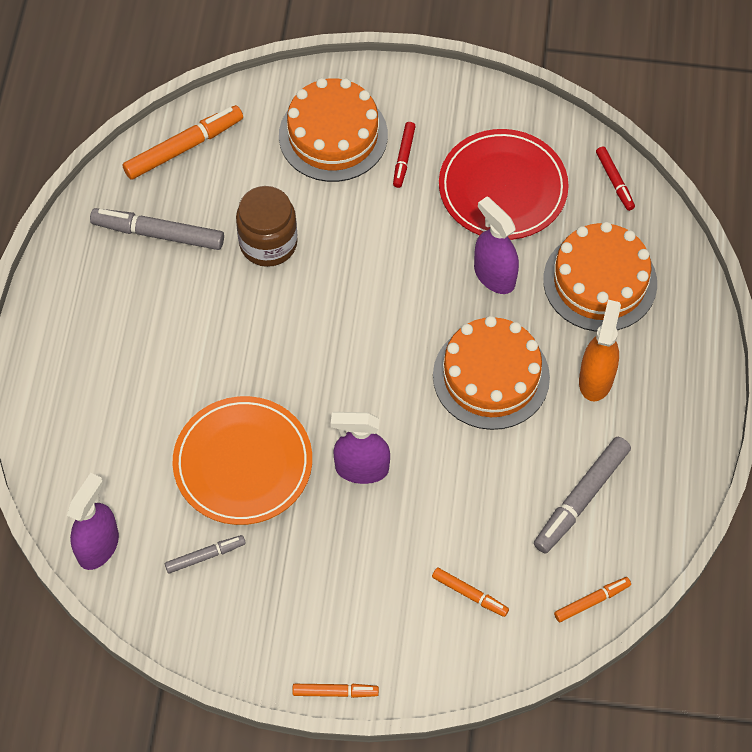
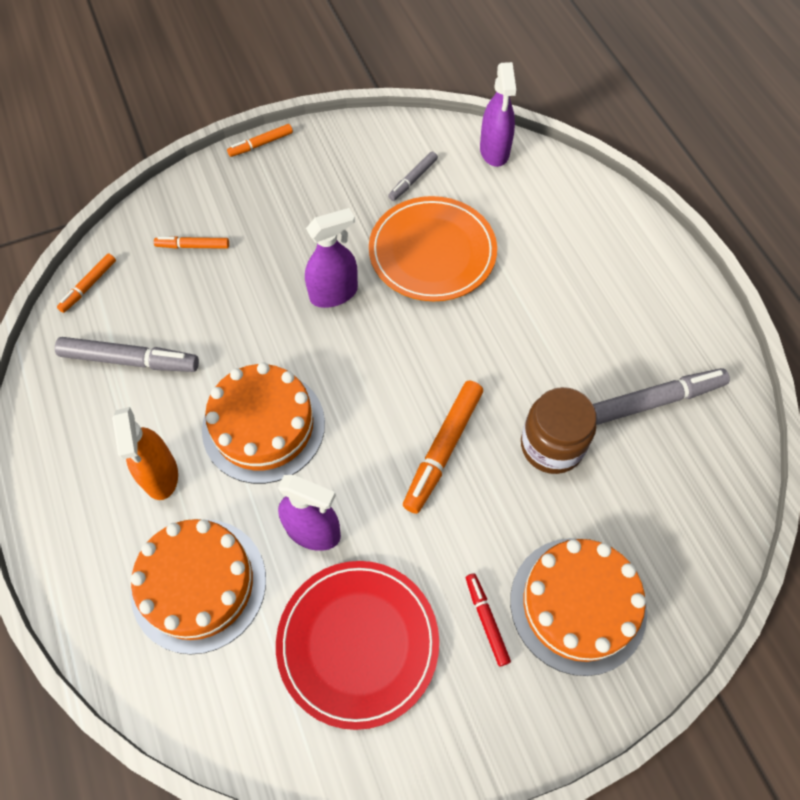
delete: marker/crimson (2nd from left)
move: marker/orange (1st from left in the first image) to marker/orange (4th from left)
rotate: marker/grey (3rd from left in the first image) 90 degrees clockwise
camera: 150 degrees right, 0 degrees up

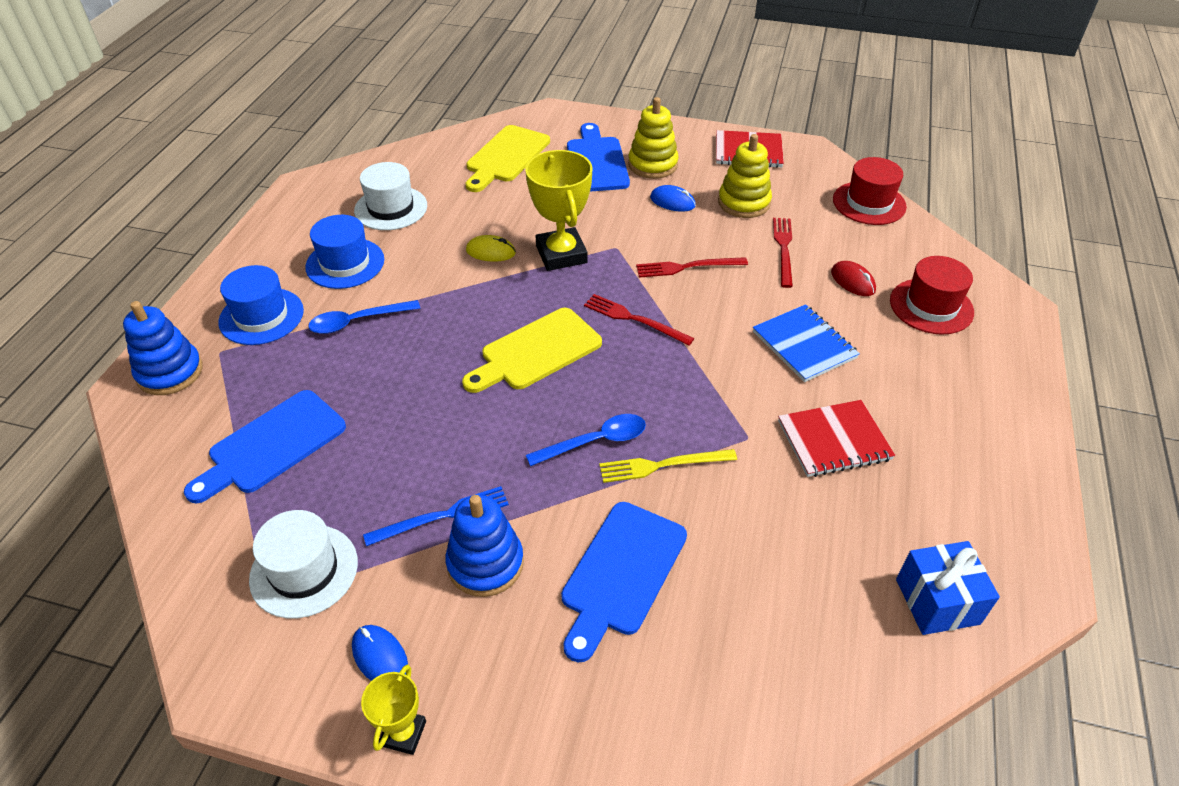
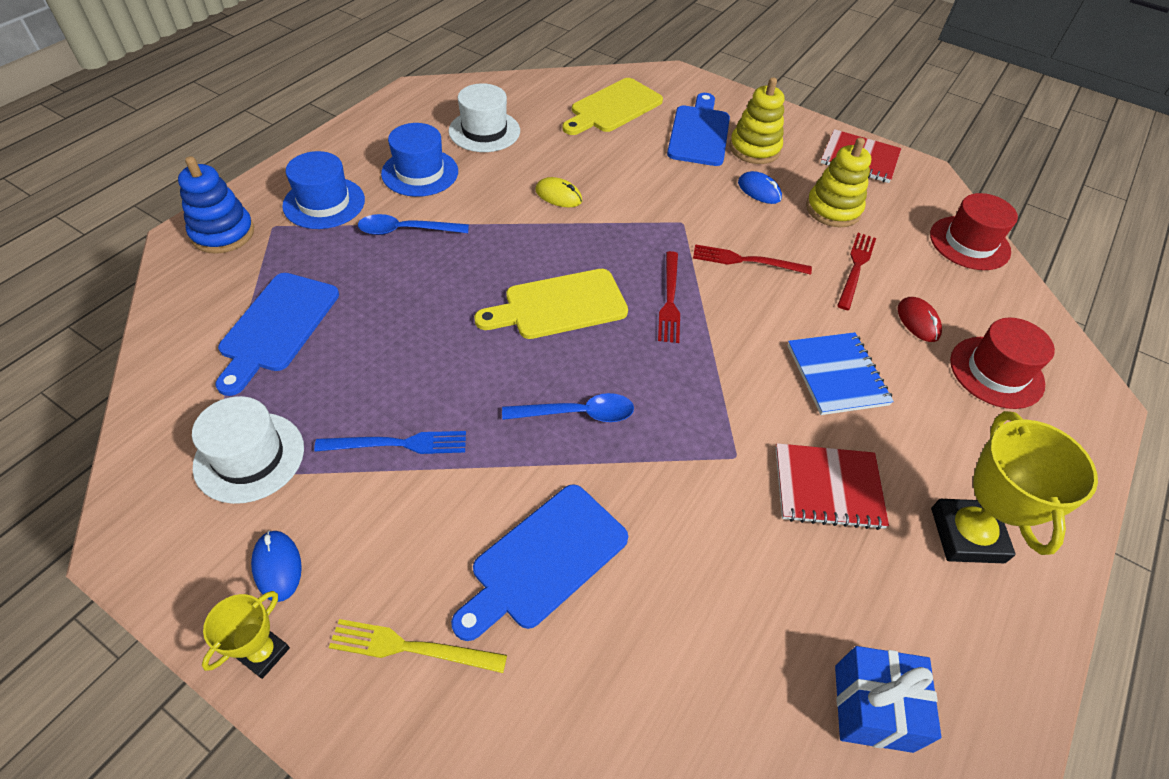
delete: stacking toy/cobalt (2nd from left)
move: award cup/bright yellow (2nd from left); table fork/bright yellow
rotate: cutting board/cobalt (1st from left) 45 degrees counterclockwise; table fork/crimson (1st from left) 135 degrees counterclockwise
camera: 15 degrees right, 5 degrees up

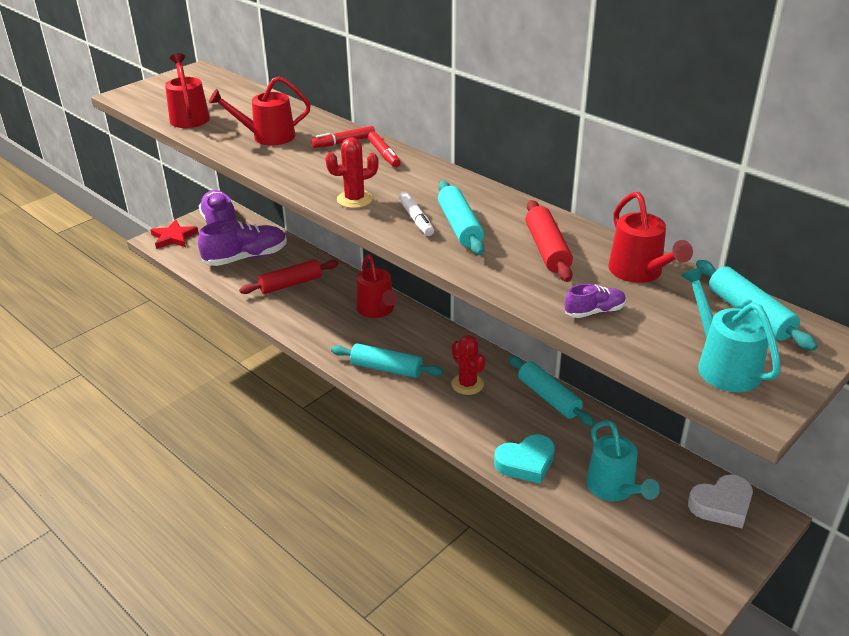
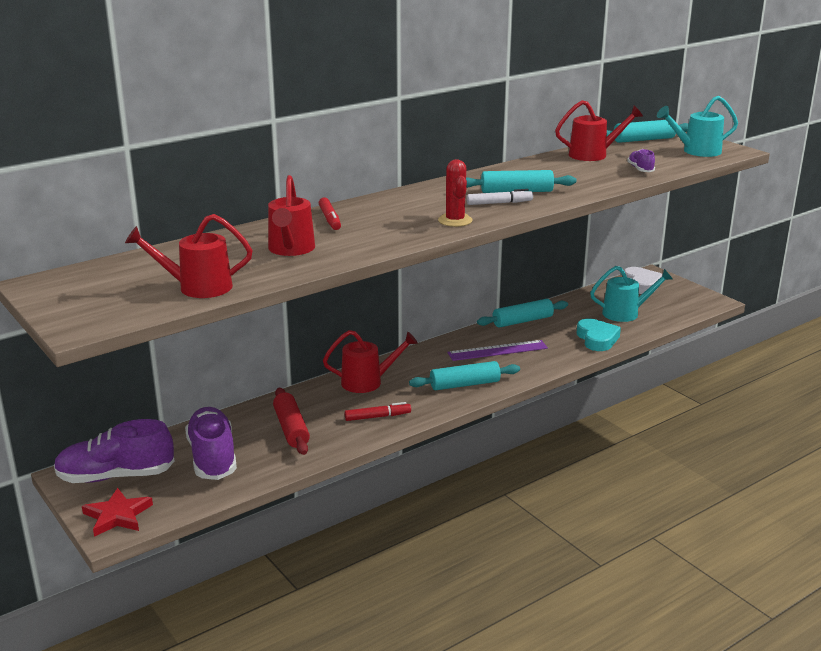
delete: dough roller/crimson (2nd from left)
move: marker/crimson (2nd from left)
replace: saguaro cactus/crimson (2nd from left) to measuring stick/violet
rotate: dough roller/aqua (1st from left) 45 degrees clockwise
camera: 80 degrees left, 10 degrees down

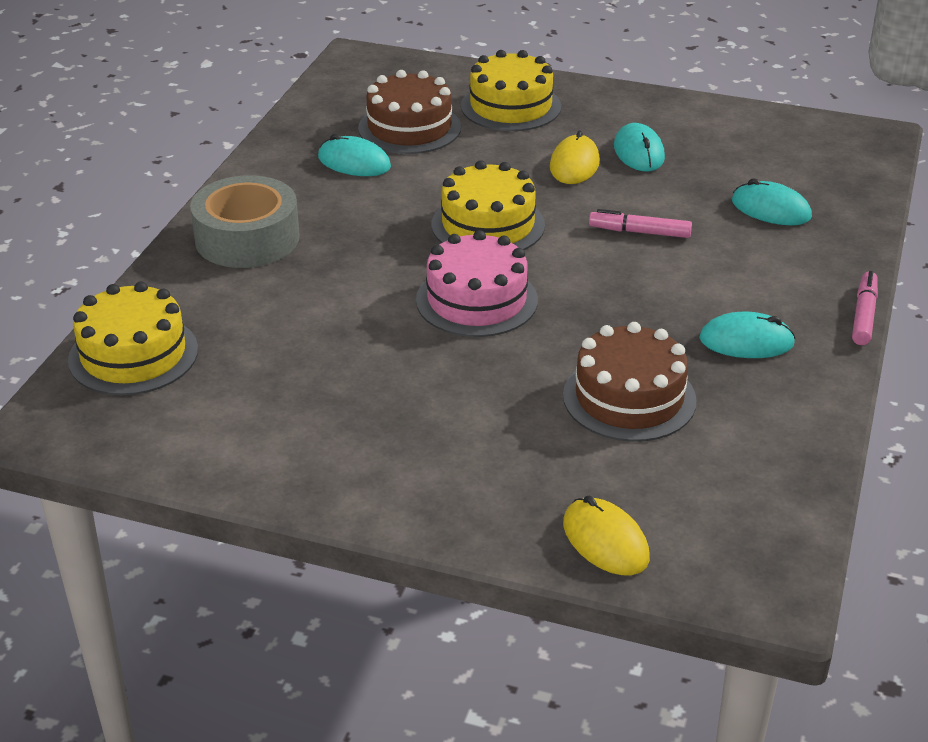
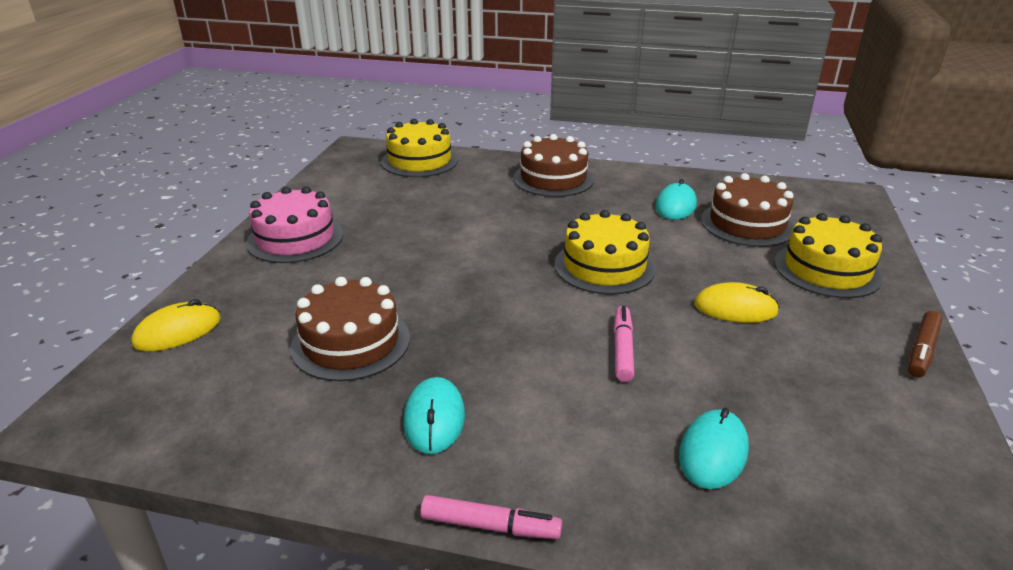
delete: computer mouse/aqua (2nd from left)
insert: marker/russet
move: layer cake/rose-pink
replace: sticky tape/grey to layer cake/russet (2nd from left)
camera: 85 degrees right, 5 degrees down

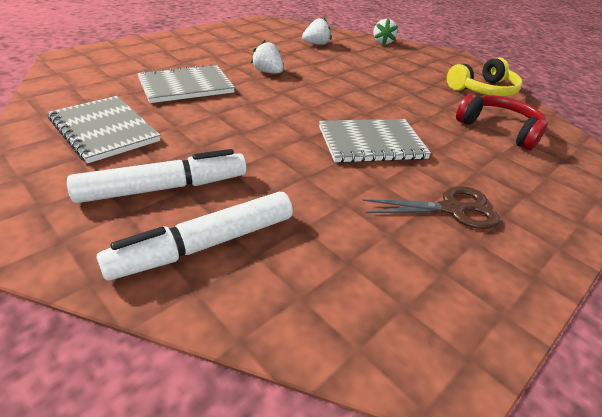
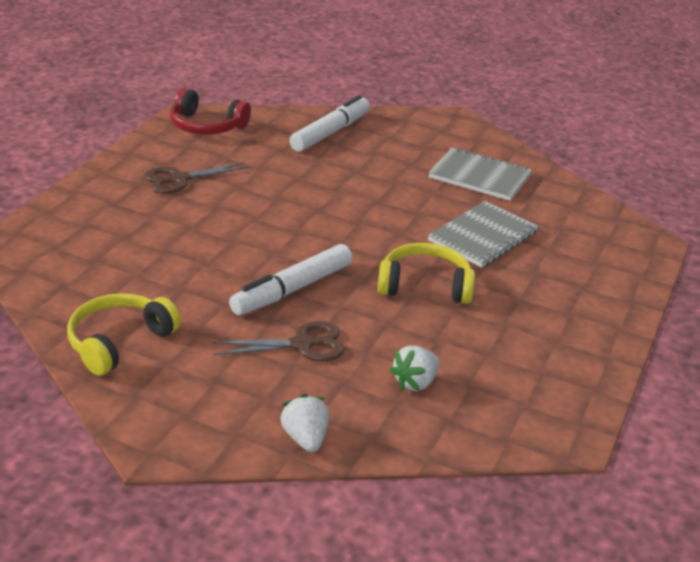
delete: notepad/grey (3rd from left)
insert: shears/russet (2nd from left)
move: marker/pure white (1st from left); over-ear headphones/crimson
replace: toy strawberry/pure white (1st from left) to over-ear headphones/bright yellow (2nd from left)
camera: 160 degrees right, 5 degrees down

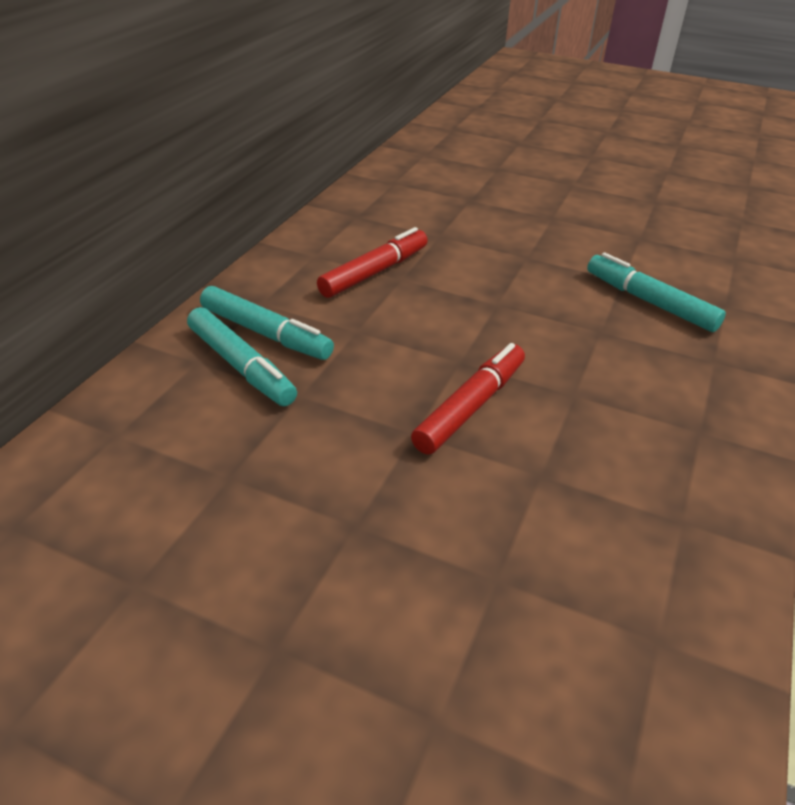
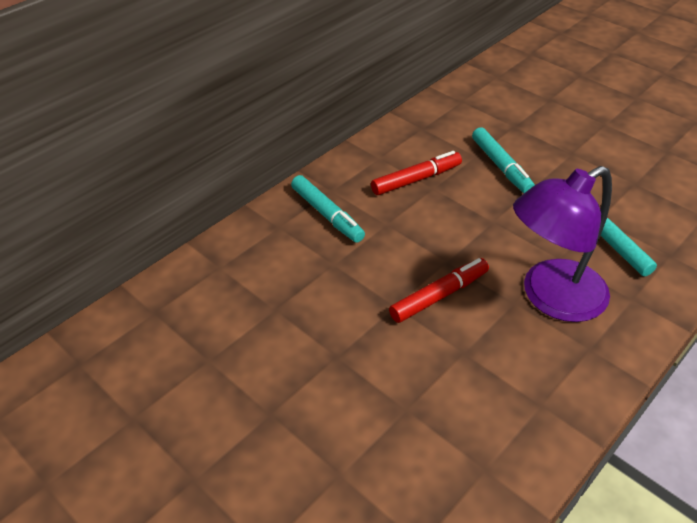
insert: desk lamp/violet
move: marker/aqua (1st from left in the first image) to marker/aqua (2nd from left)
camera: 20 degrees right, 5 degrees up

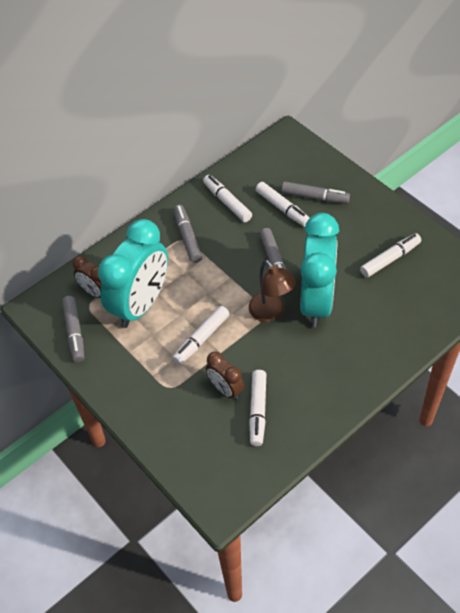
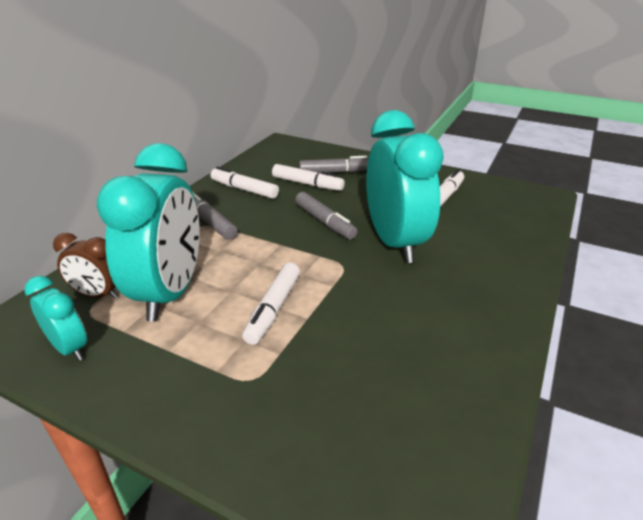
delete: clock/russet (2nd from left); desk lamp/russet; marker/pure white (3rd from left)
replace: marker/grey (1st from left) to clock/aqua (1st from left)
camera: 25 degrees left, 20 degrees down

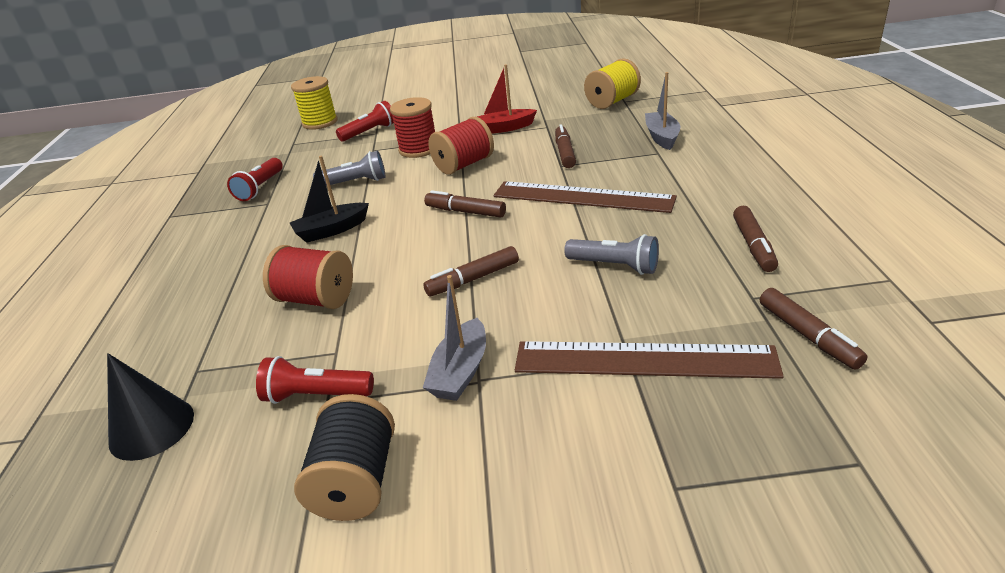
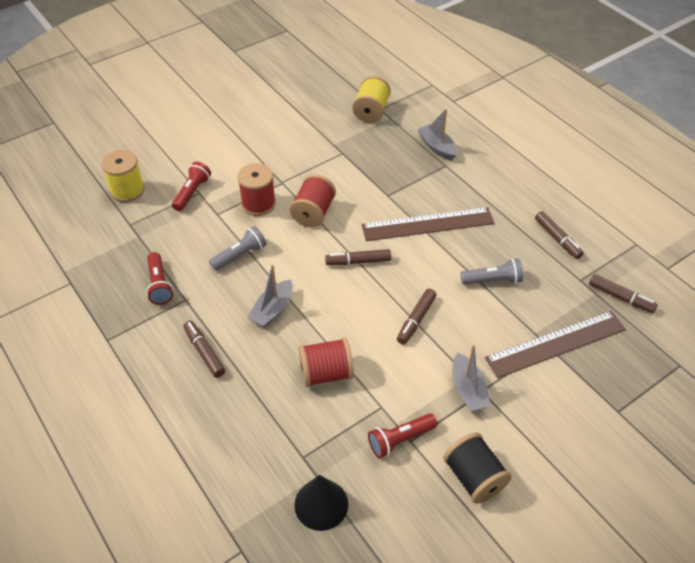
delete: sailboat/crimson
move: marker/russet (3rd from left in the first image) to marker/russet (1st from left)
recolor: sailboat/black to sailboat/grey (1st from left)
camera: 35 degrees left, 15 degrees up

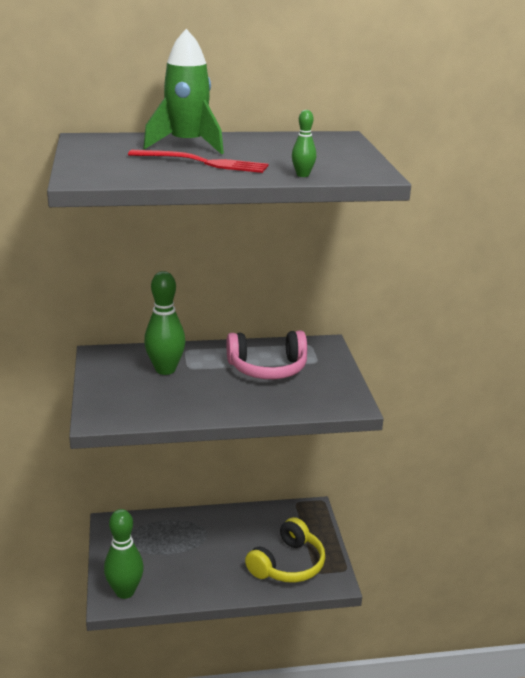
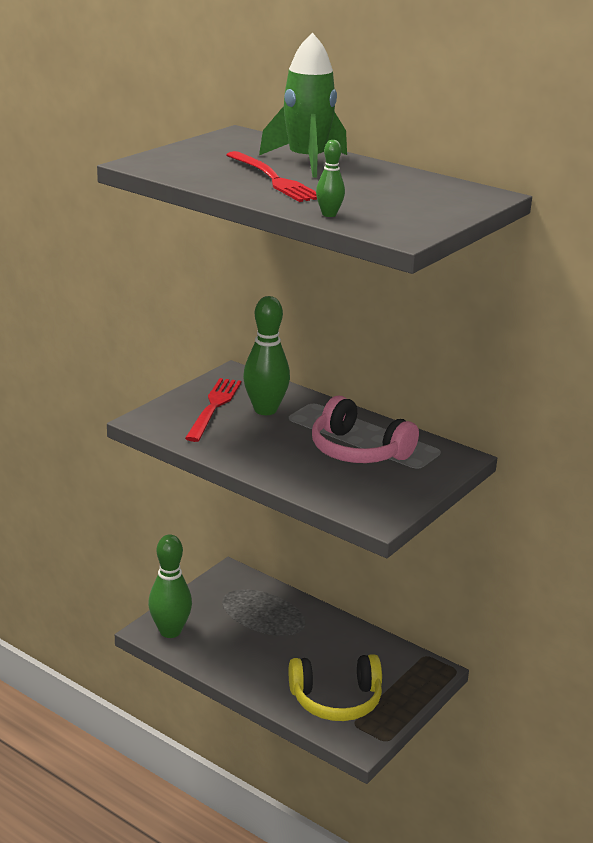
insert: table fork/crimson (1st from left)
camera: 45 degrees right, 0 degrees up

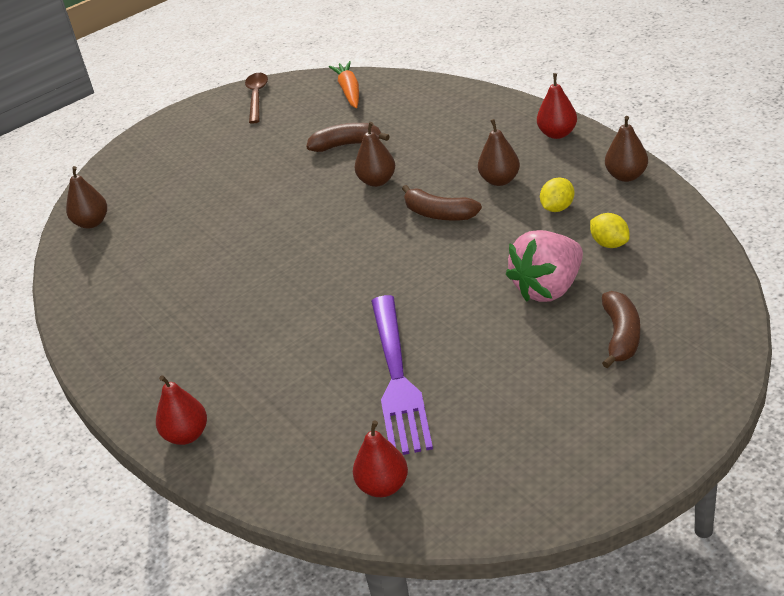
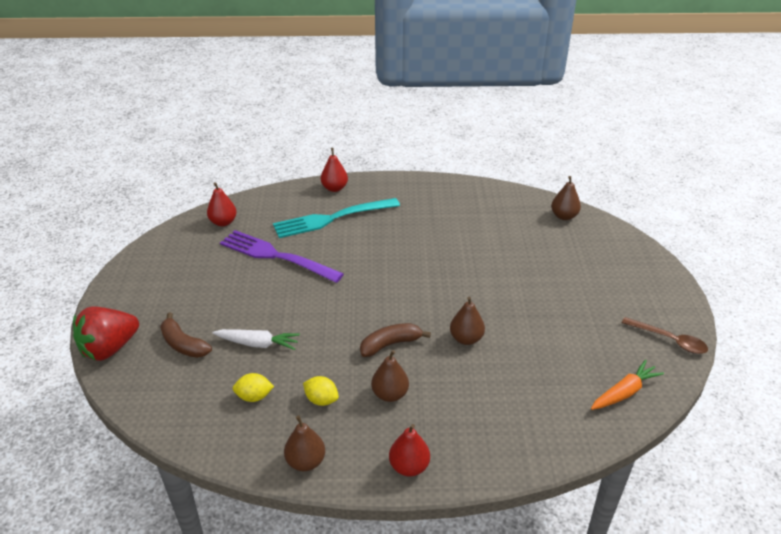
delete: banana fruit/russet (1st from left)
insert: toy strawberry/crimson; table fork/aqua
replace: toy strawberry/rose-pink to root vegetable/pure white
rotate: root vegetable/orange 60 degrees counterclockwise; citrus fruit/bright yellow (1st from left in the first image) 45 degrees counterclockwise
camera: 120 degrees right, 0 degrees up

